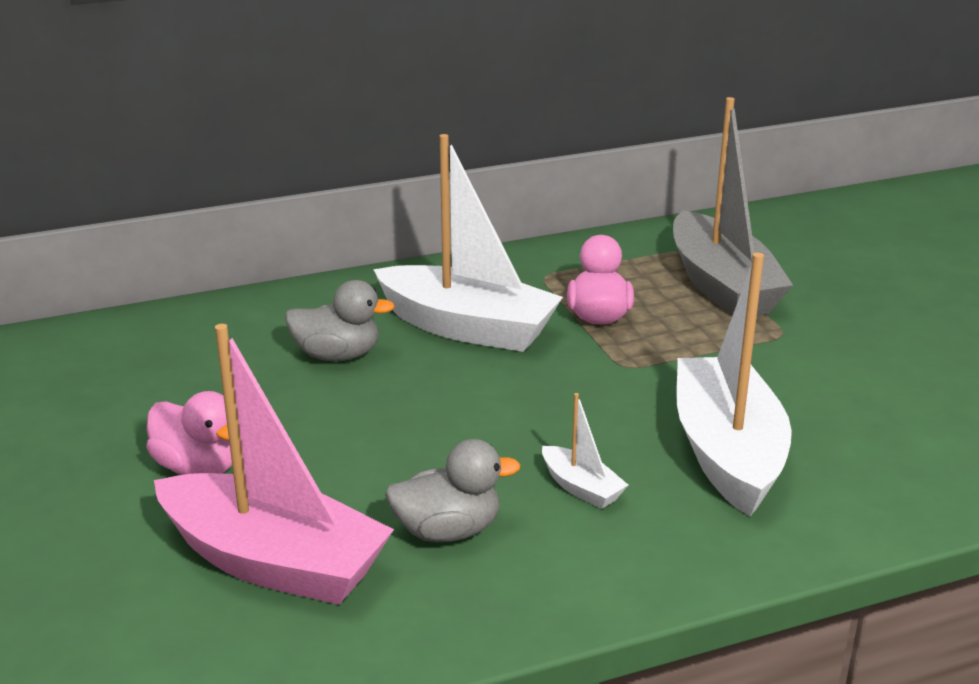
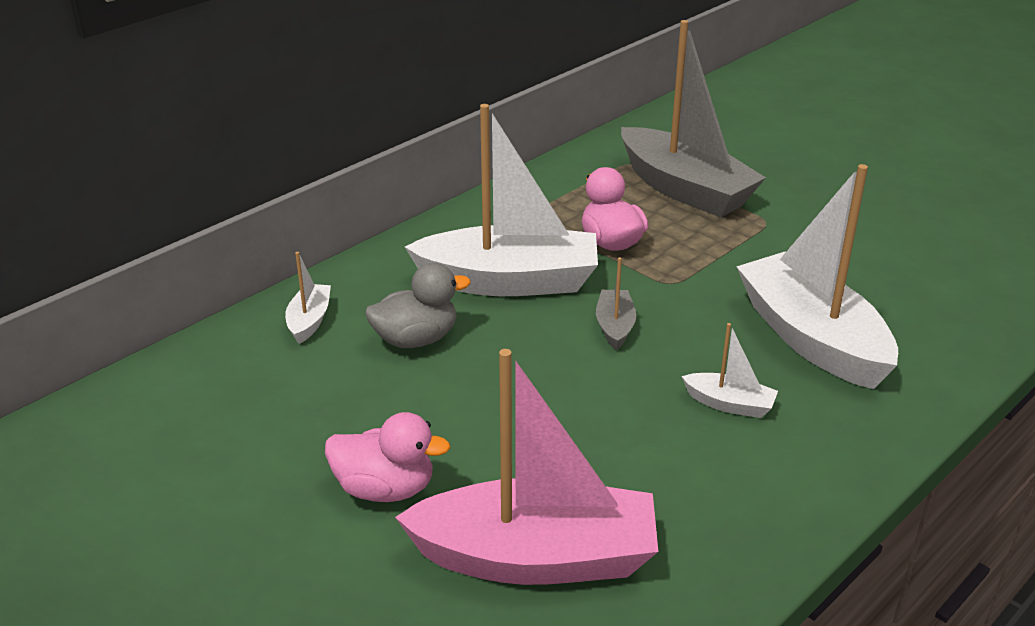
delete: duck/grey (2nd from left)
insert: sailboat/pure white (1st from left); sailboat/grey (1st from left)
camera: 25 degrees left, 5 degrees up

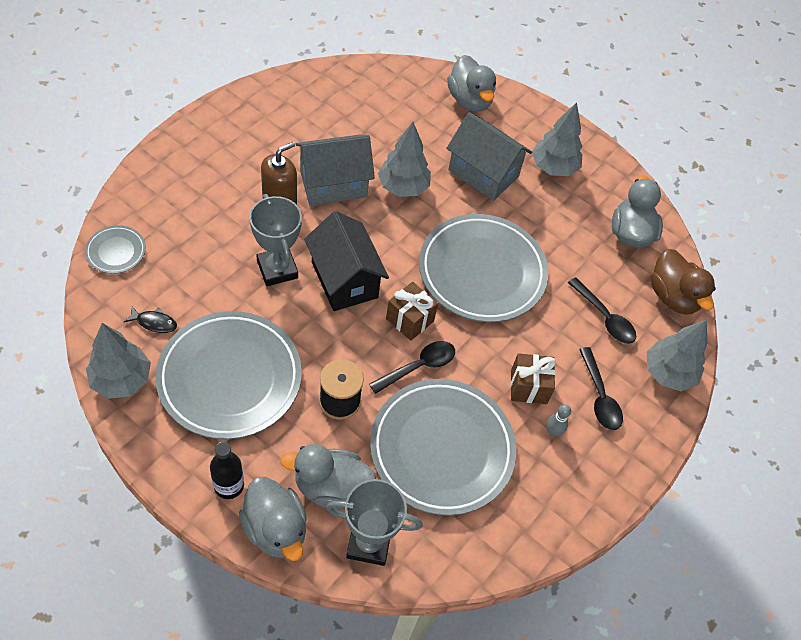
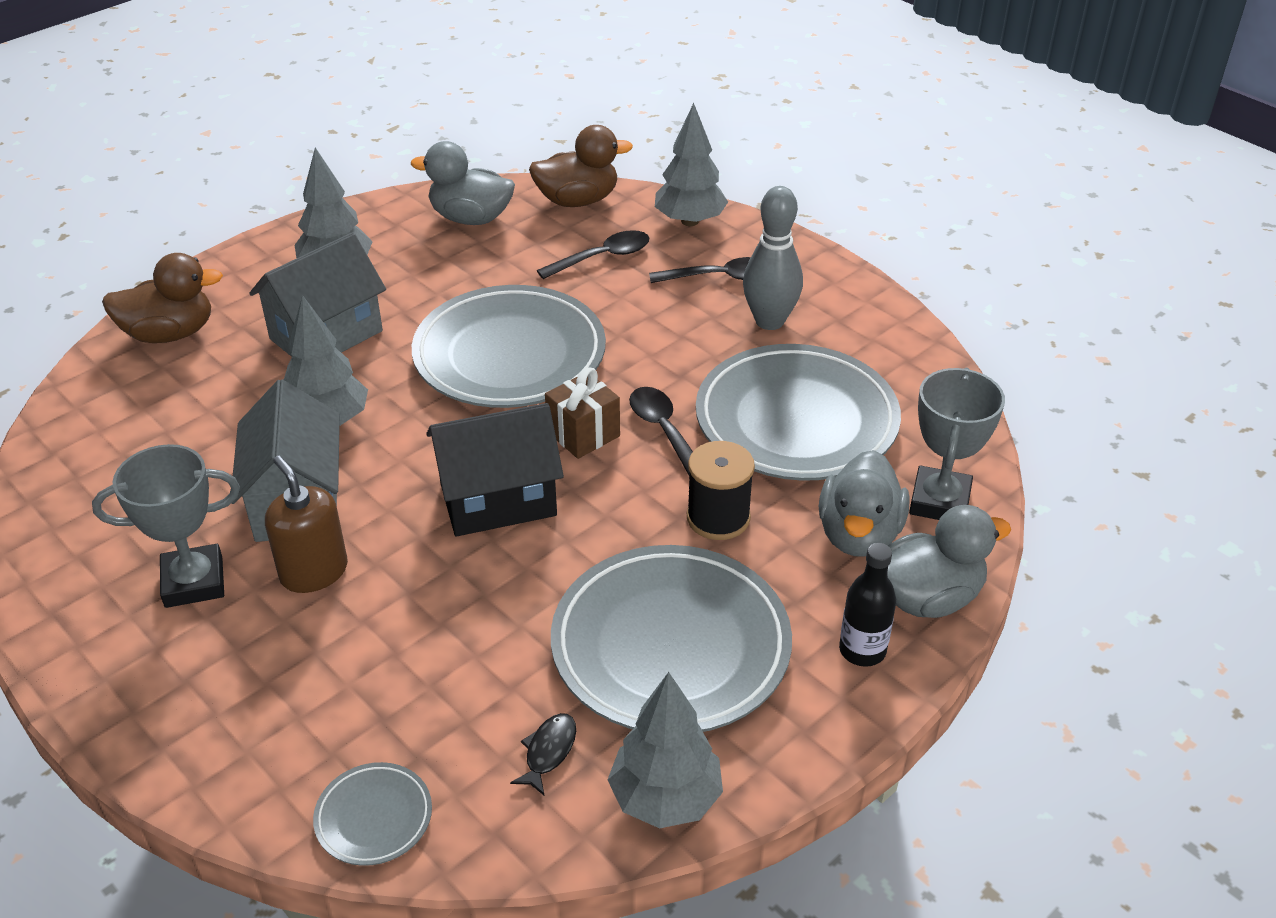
delete: present/russet (2nd from left)
move: award cup/grey (1st from left)
recolor: duck/grey (3rd from left) to duck/russet (1st from left)
resize: skittle/grey x2.13
camera: 75 degrees left, 15 degrees down

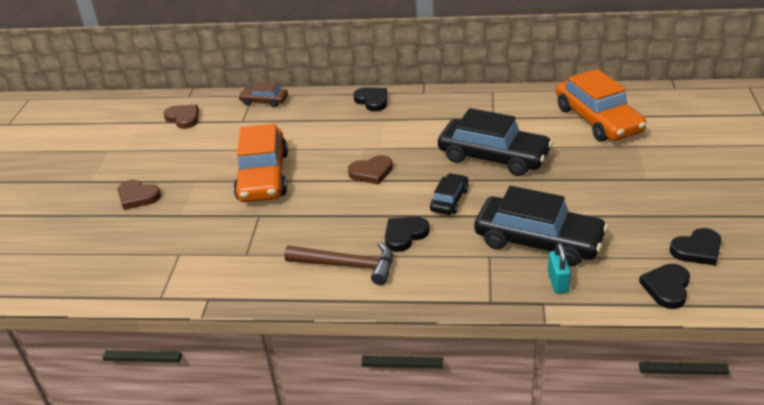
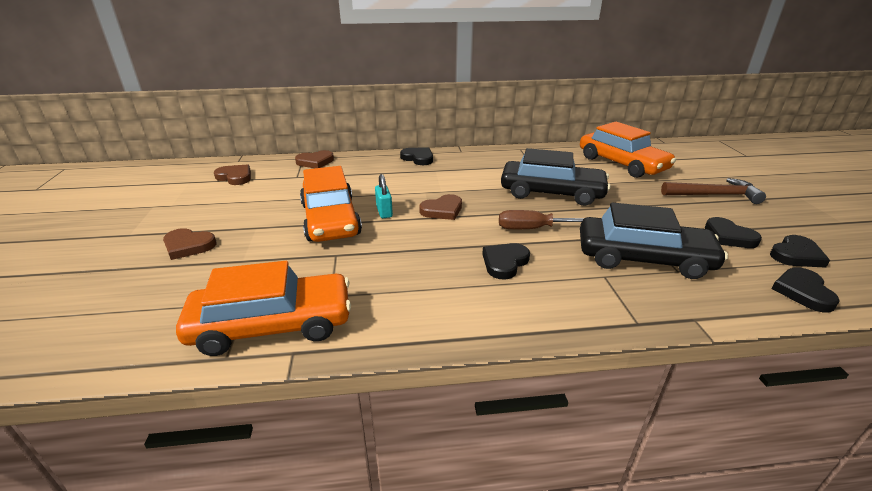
insert: automobile/orange (1st from left); heart/black (3rd from left)
move: carpenter's hammer/russet; padlock/aqua
replace: automobile/russet to heart/russet (3rd from left); automobile/black (1st from left) to screwdriver/russet
camera: 15 degrees left, 5 degrees down

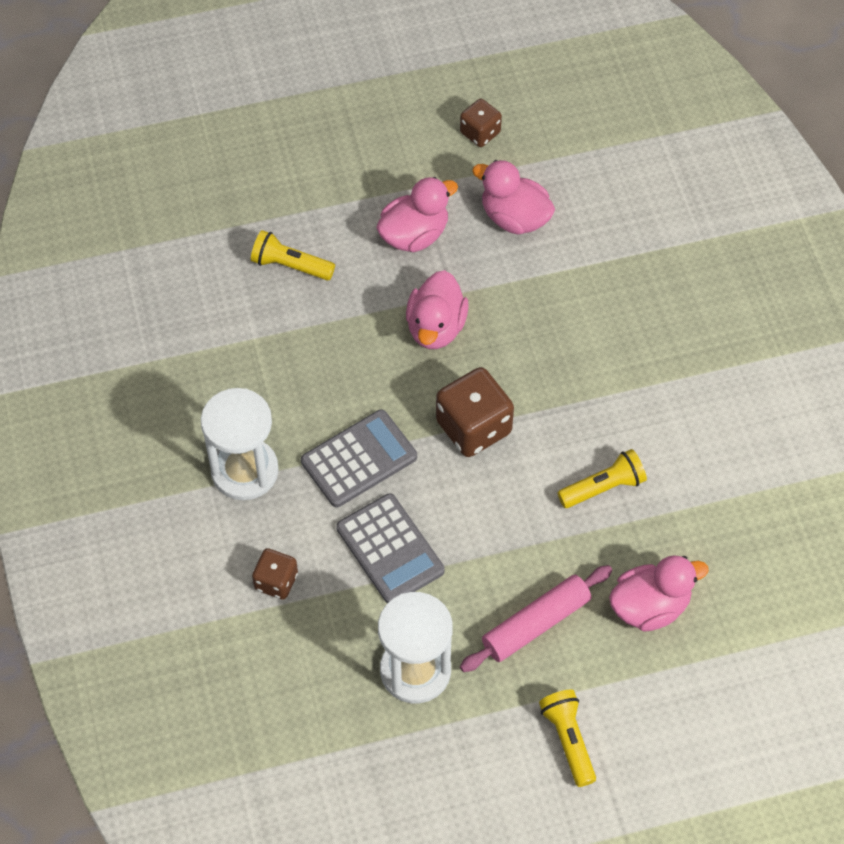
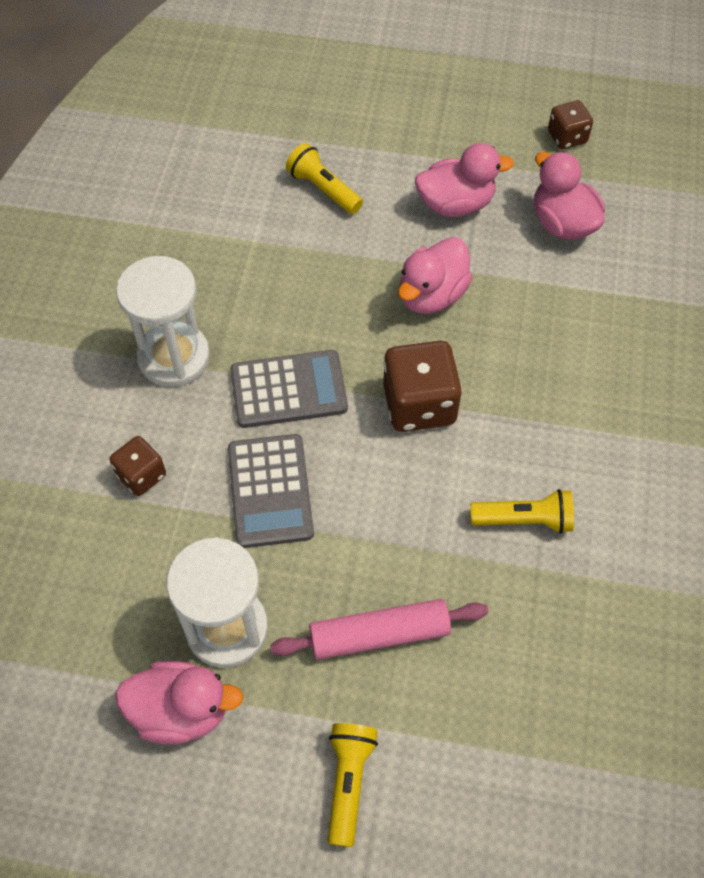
move: duck/rose-pink (4th from left in the first image) to duck/rose-pink (1st from left)
camera: 25 degrees right, 0 degrees up

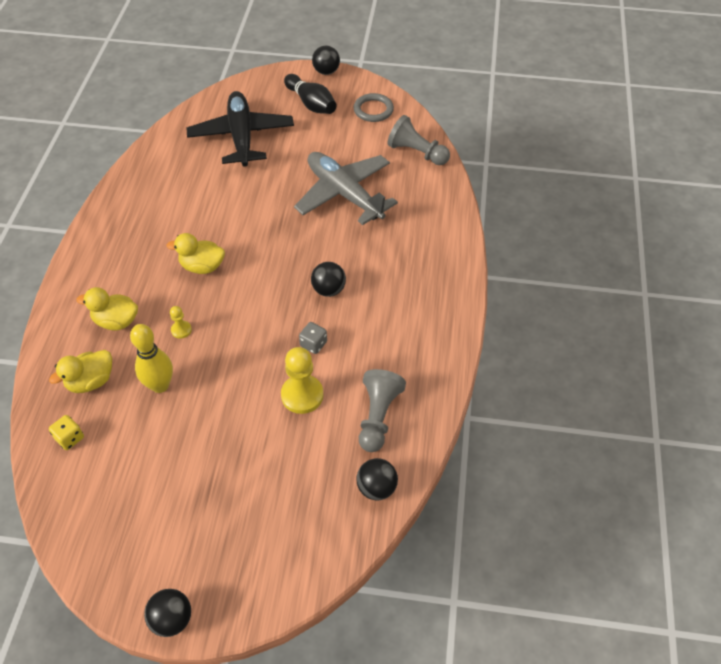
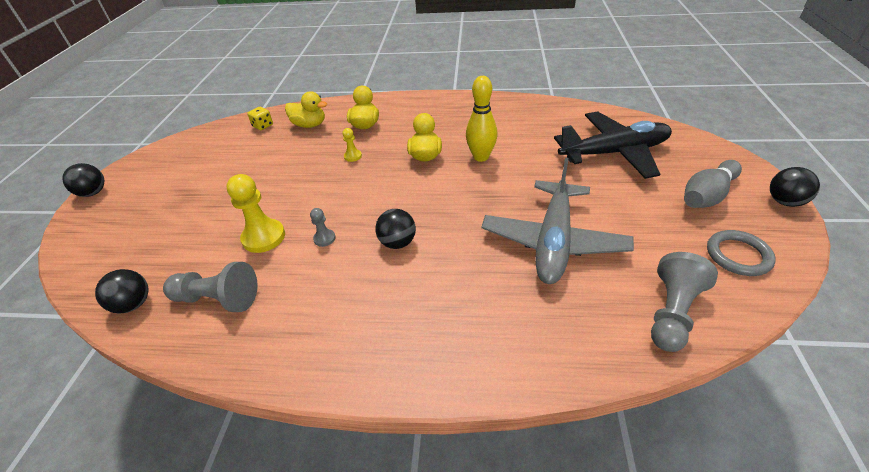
move: skittle/bright yellow
replace: die/grey to game pawn/grey (2nd from left)
recolor: skittle/black to skittle/grey
rotate: duck/bright yellow (1st from left) 150 degrees clockwise; toy plane/grey 150 degrees clockwise
camera: 90 degrees right, 10 degrees down

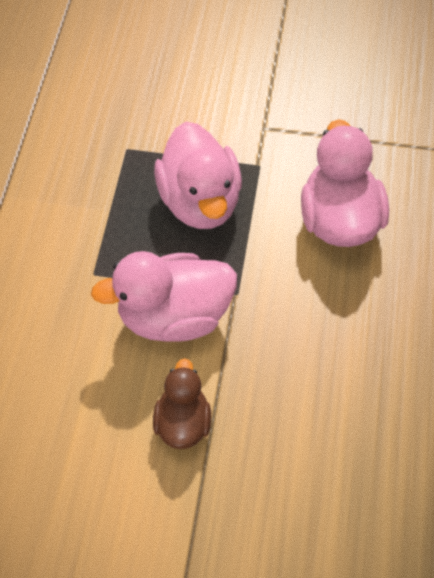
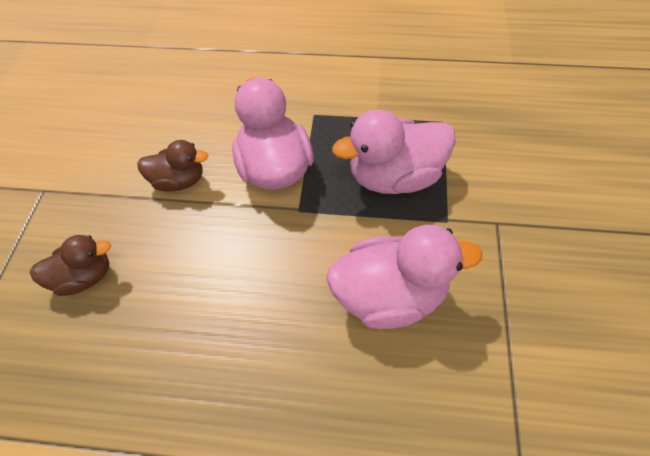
insert: duck/russet (1st from left)
camera: 90 degrees right, 0 degrees up

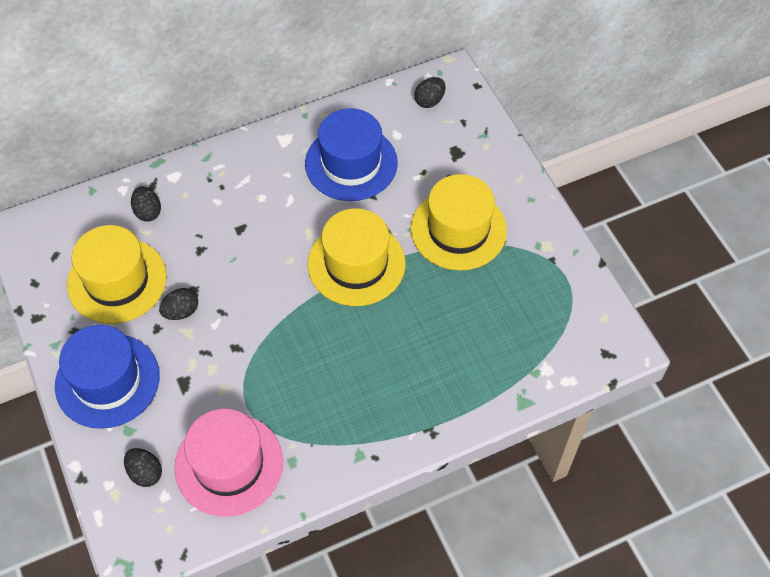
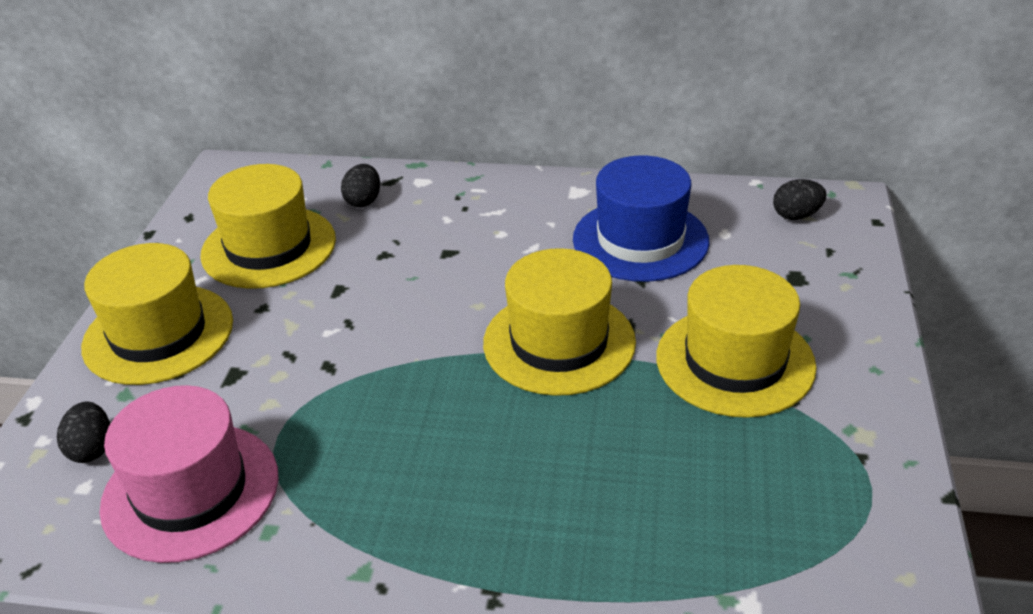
delete: egg/black (3rd from left)
recolor: hat/cobalt (1st from left) to hat/bright yellow (1st from left)
camera: 35 degrees right, 20 degrees down

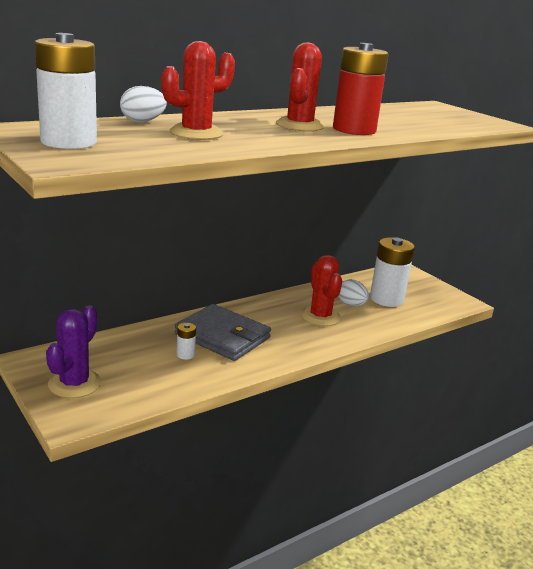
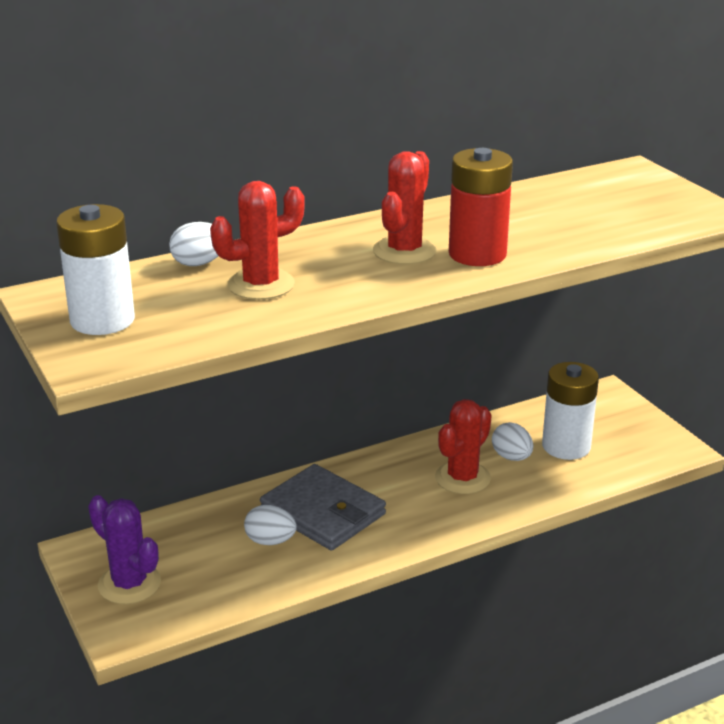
replace: power cell/pure white (2nd from left) to egg/pure white (2nd from left)
rotate: saguaro cactus/violet 75 degrees counterclockwise; saguaro cactus/crimson (3rd from left) 45 degrees clockwise
camera: 10 degrees right, 5 degrees up

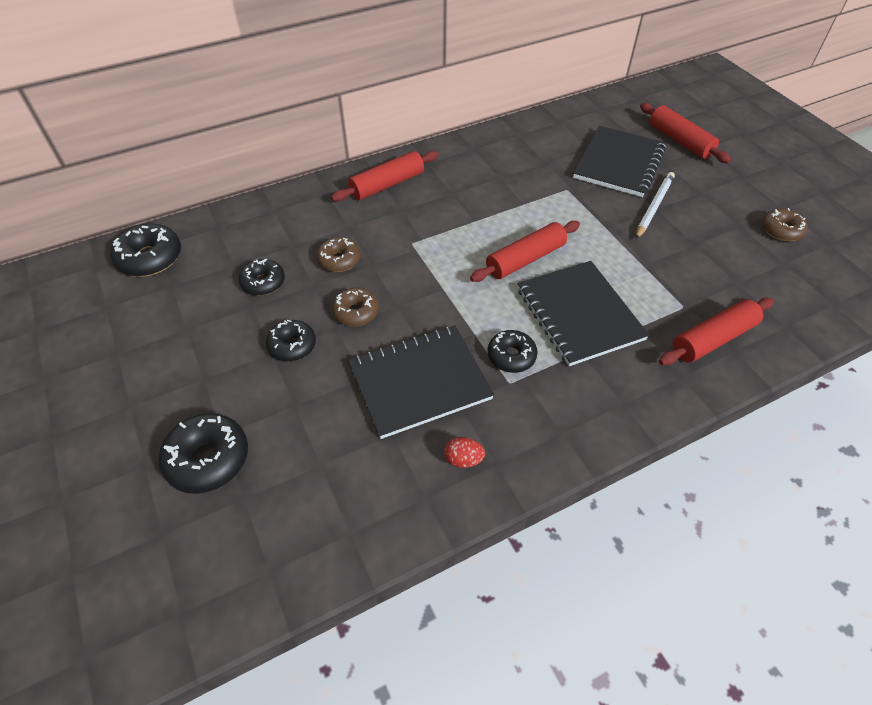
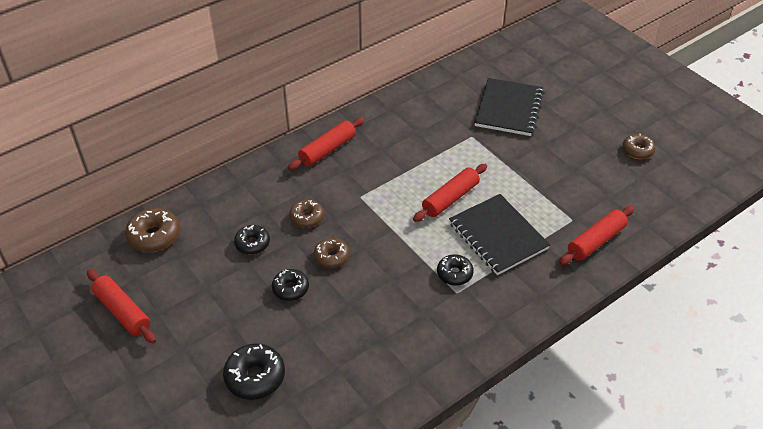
delete: notepad/black (1st from left); egg/crimson; lead pencil/pure white
move: dough roller/crimson (3rd from left in the first image) to dough roller/crimson (1st from left)
recolor: glazed donut/black (1st from left) to glazed donut/russet (1st from left)
camera: 10 degrees left, 5 degrees down

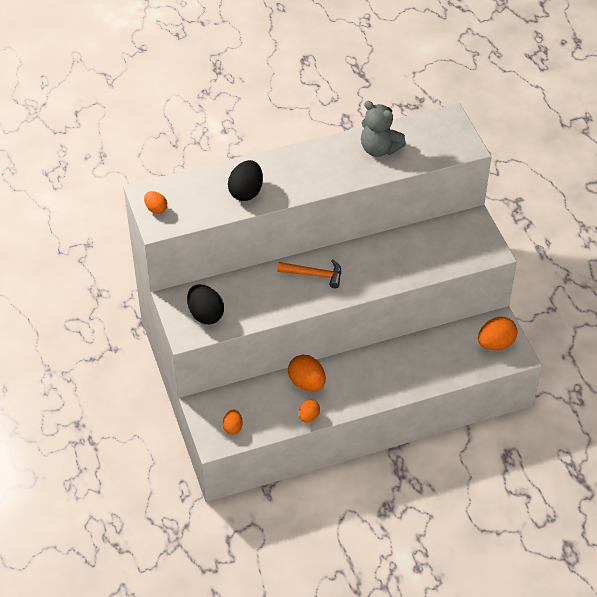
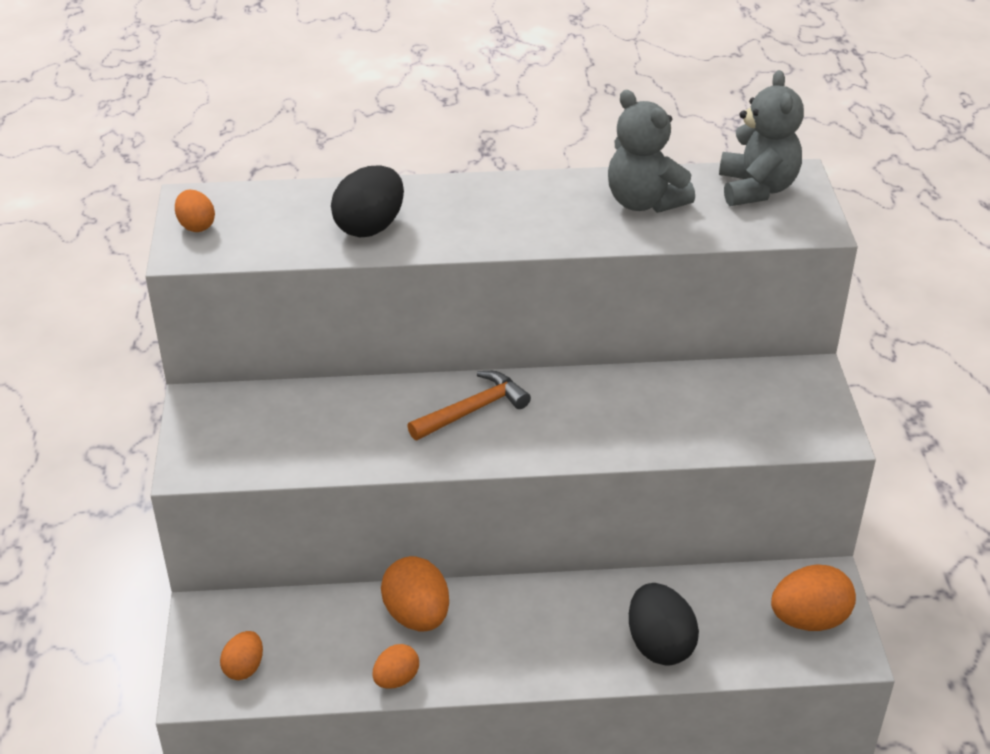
insert: teddy/grey (2nd from left)
move: egg/black (1st from left in the first image) to egg/black (2nd from left)
rotate: carpenter's hammer/orange 60 degrees counterclockwise
camera: 15 degrees right, 10 degrees down

